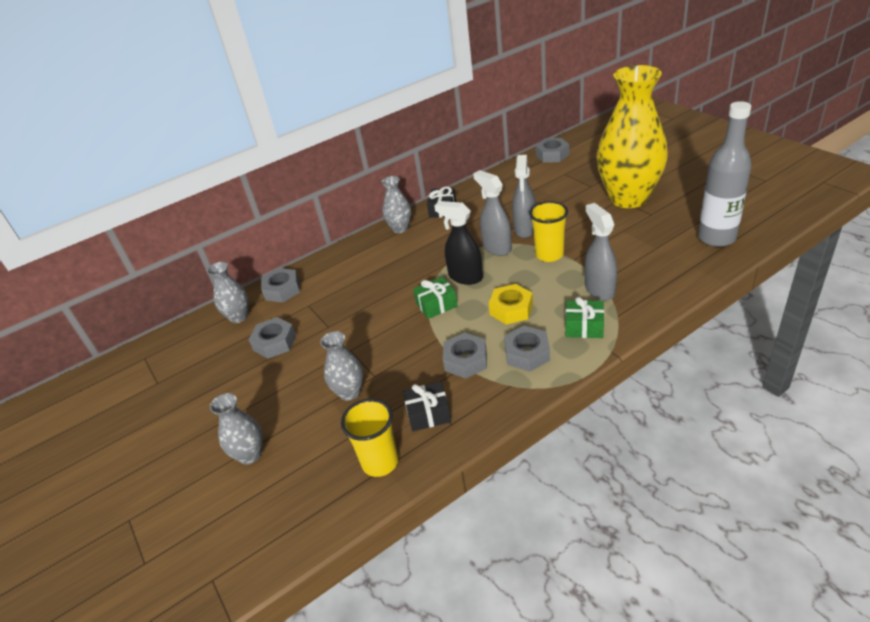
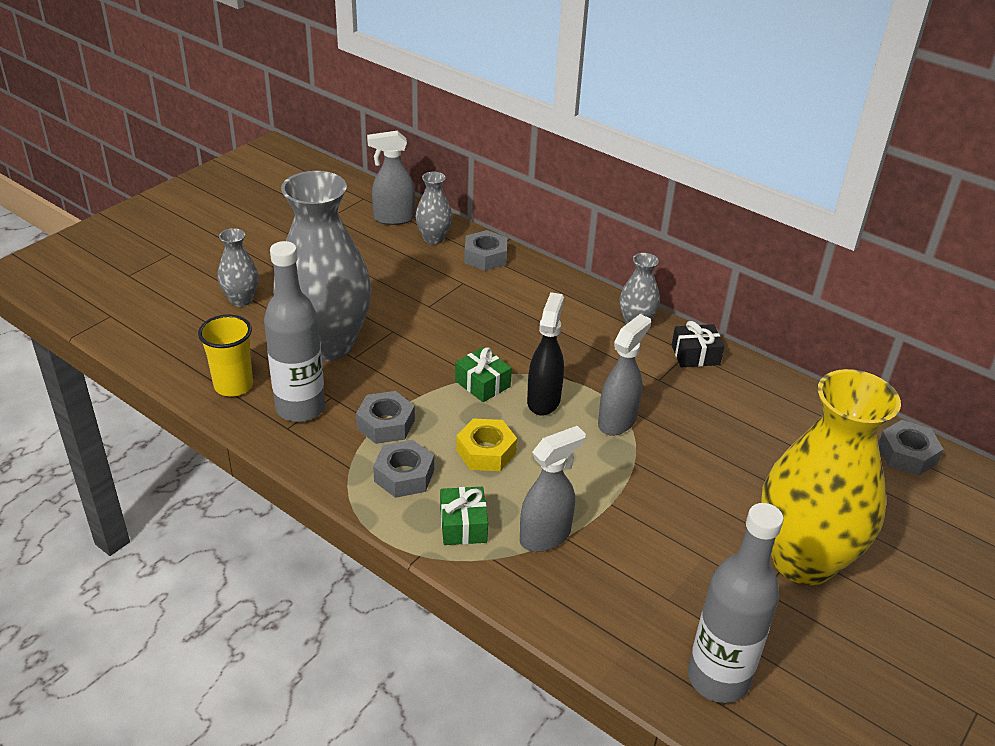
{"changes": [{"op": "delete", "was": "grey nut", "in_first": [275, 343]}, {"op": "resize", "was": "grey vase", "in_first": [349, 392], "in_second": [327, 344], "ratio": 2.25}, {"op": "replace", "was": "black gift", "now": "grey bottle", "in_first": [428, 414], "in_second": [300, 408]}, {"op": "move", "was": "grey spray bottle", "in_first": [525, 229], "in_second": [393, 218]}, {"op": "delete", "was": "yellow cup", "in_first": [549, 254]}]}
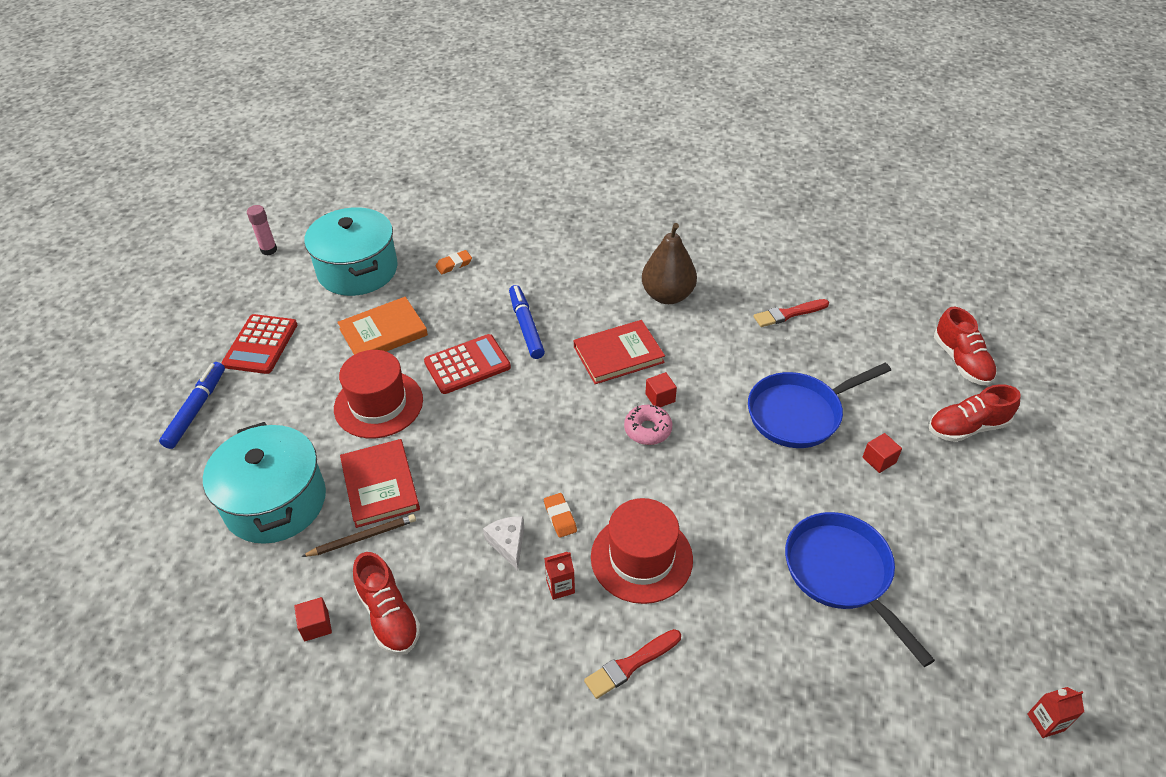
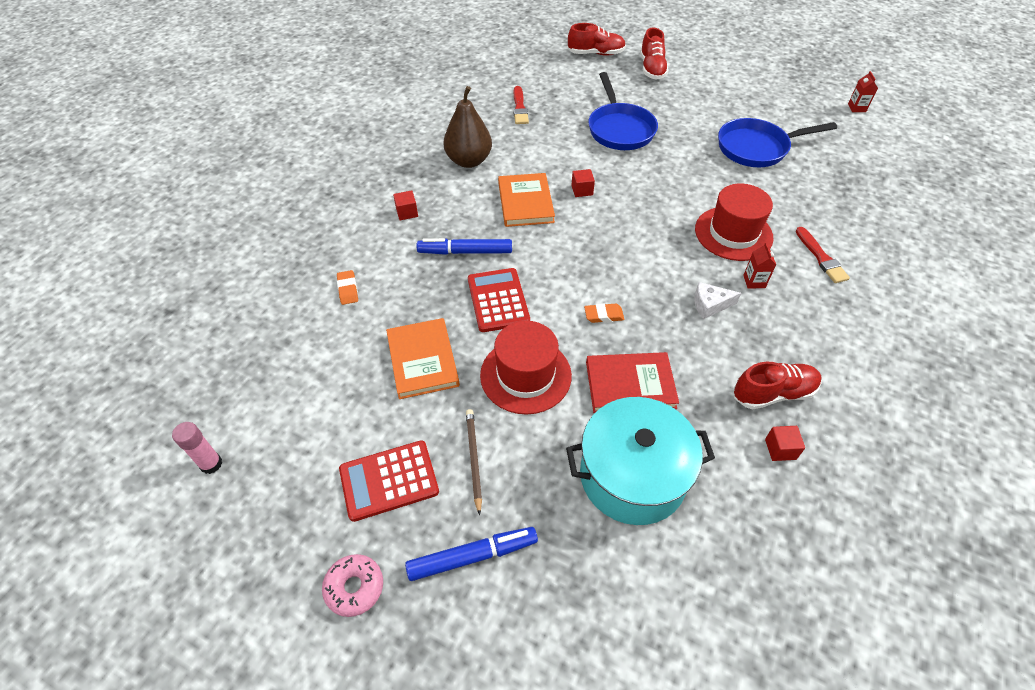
{"changes": [{"op": "rotate", "was": "blue marker", "in_first": [196, 409], "in_second": [472, 556], "clockwise": 135}, {"op": "rotate", "was": "red calculator", "in_first": [261, 344], "in_second": [389, 480], "clockwise": 135}, {"op": "move", "was": "brown pencil", "in_first": [362, 537], "in_second": [473, 459]}, {"op": "delete", "was": "turquoise pot", "in_first": [357, 270]}, {"op": "move", "was": "orange eraser", "in_first": [560, 517], "in_second": [603, 315]}, {"op": "recolor", "was": "red book", "now": "orange book", "in_first": [618, 354], "in_second": [525, 202]}, {"op": "move", "was": "pink donut", "in_first": [647, 429], "in_second": [354, 587]}, {"op": "move", "was": "red cube", "in_first": [879, 460], "in_second": [407, 212]}]}
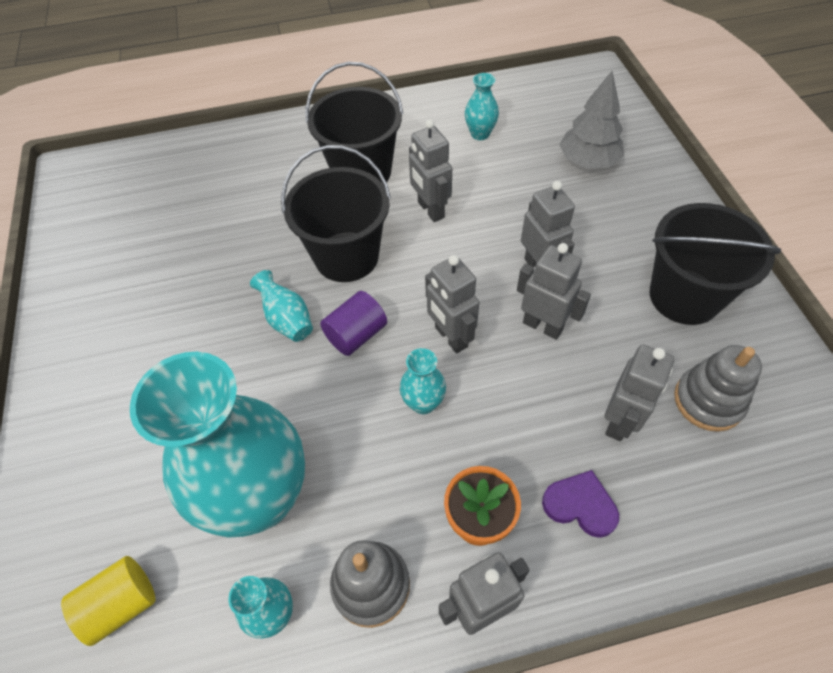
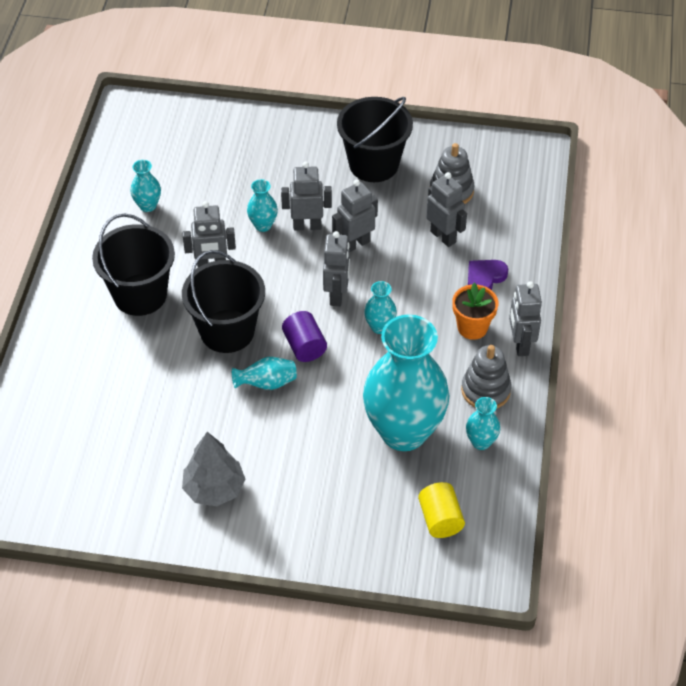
{"changes": [{"op": "rotate", "was": "grey robot", "in_first": [450, 337], "in_second": [337, 295], "clockwise": -75}, {"op": "move", "was": "grey tree", "in_first": [588, 161], "in_second": [214, 489]}, {"op": "insert", "now": "turquoise vase", "in_second": [263, 225]}]}
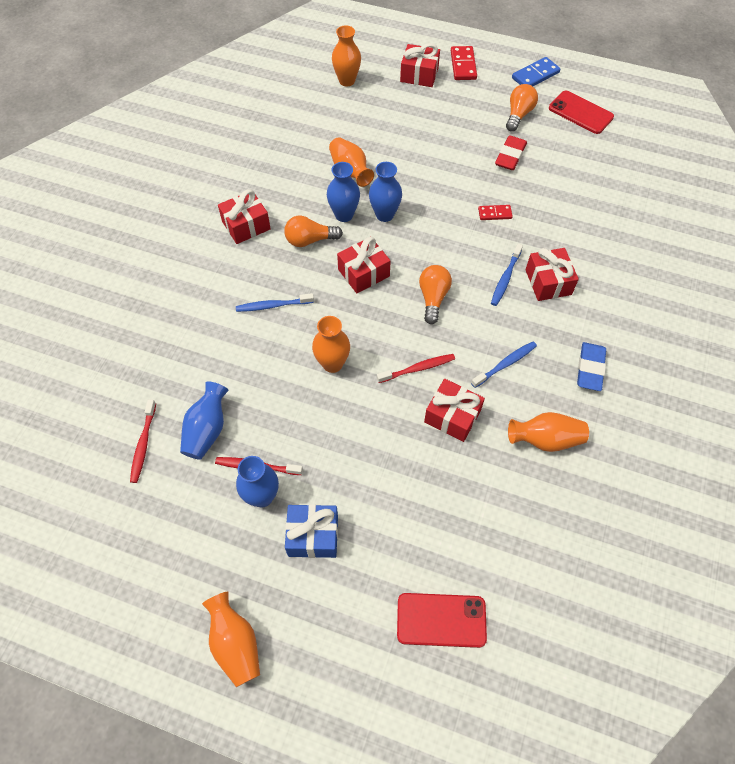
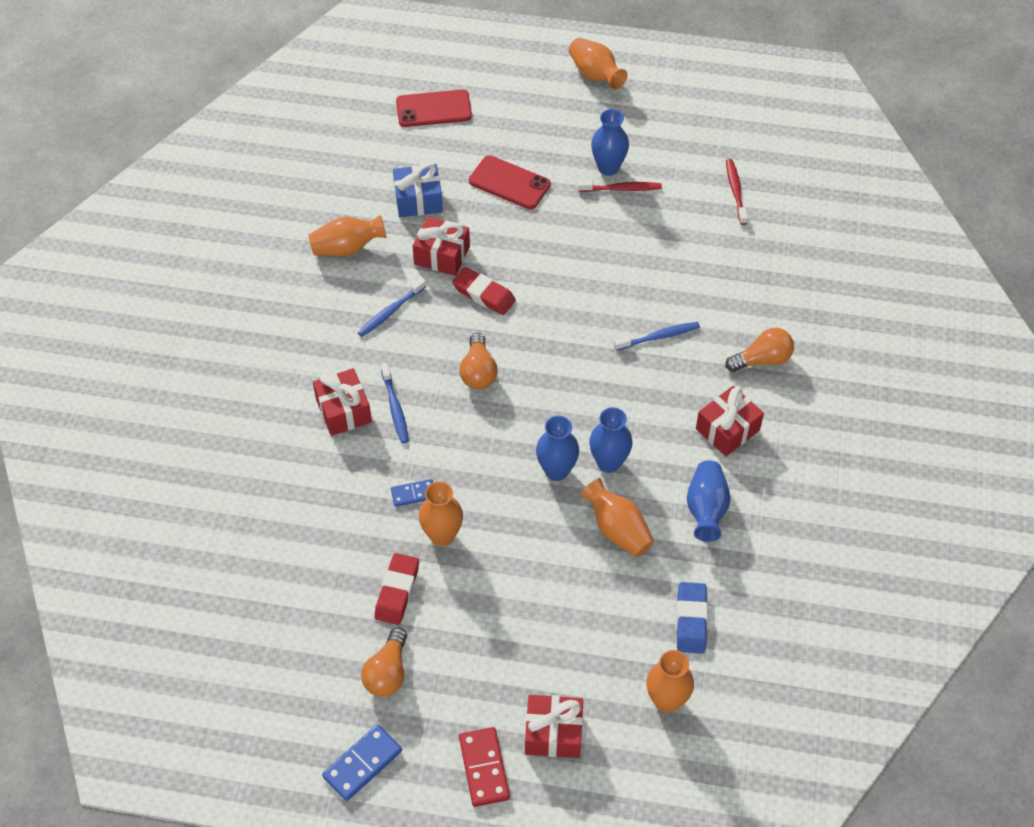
{"changes": [{"op": "move", "was": "blue vase", "in_first": [207, 430], "in_second": [706, 509]}, {"op": "move", "was": "orange light bulb", "in_first": [310, 240], "in_second": [762, 360]}, {"op": "move", "was": "blue gift", "in_first": [313, 536], "in_second": [418, 200]}, {"op": "move", "was": "orange vase", "in_first": [332, 364], "in_second": [442, 535]}, {"op": "delete", "was": "red gift", "in_first": [363, 273]}, {"op": "replace", "was": "red toothbrush", "now": "red eraser", "in_first": [418, 368], "in_second": [484, 294]}, {"op": "recolor", "was": "red domino", "now": "blue domino", "in_first": [495, 214], "in_second": [413, 494]}, {"op": "rotate", "was": "blue toothbrush", "in_first": [505, 278], "in_second": [395, 407], "clockwise": 150}, {"op": "move", "was": "red phone", "in_first": [580, 113], "in_second": [509, 183]}, {"op": "move", "was": "blue eraser", "in_first": [590, 369], "in_second": [691, 620]}]}
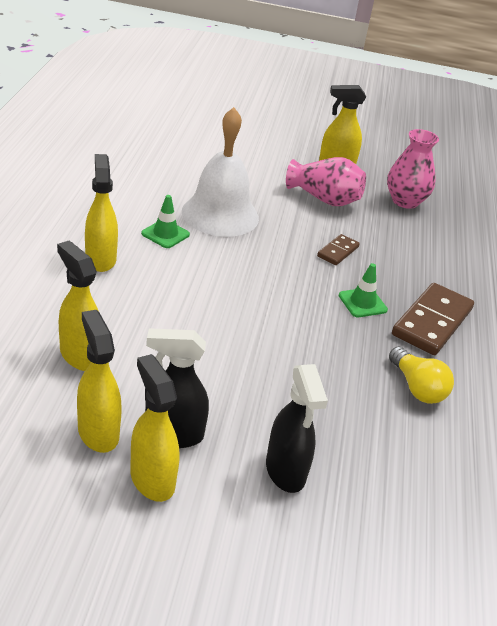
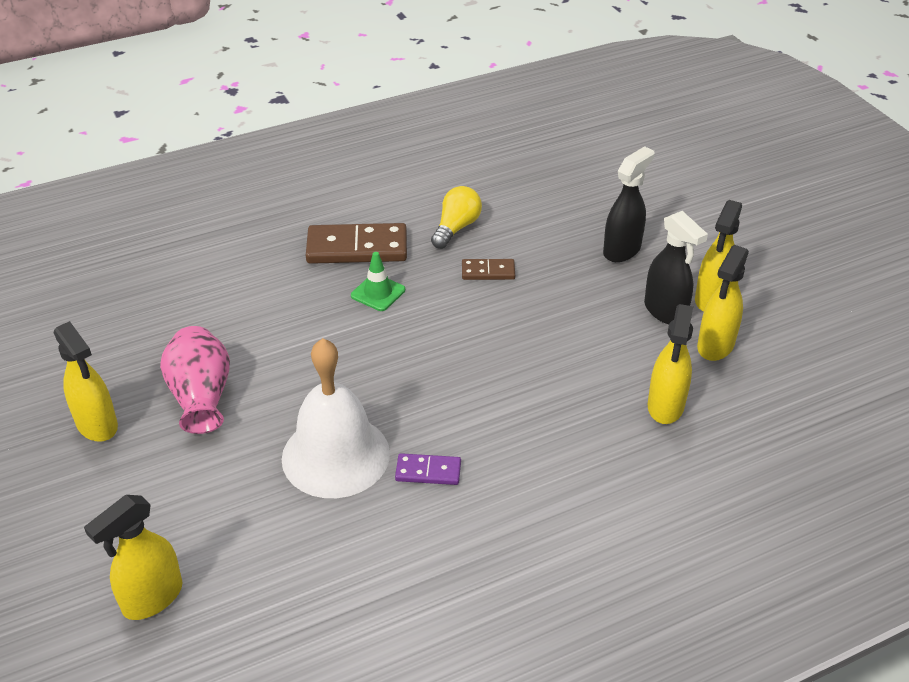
{"changes": [{"op": "move", "was": "yellow spray bottle", "in_first": [100, 259], "in_second": [152, 598]}, {"op": "replace", "was": "green traffic cone", "now": "purple domino", "in_first": [165, 234], "in_second": [428, 471]}, {"op": "move", "was": "brown domino", "in_first": [337, 251], "in_second": [488, 272]}, {"op": "delete", "was": "pink vase", "in_first": [405, 201]}]}
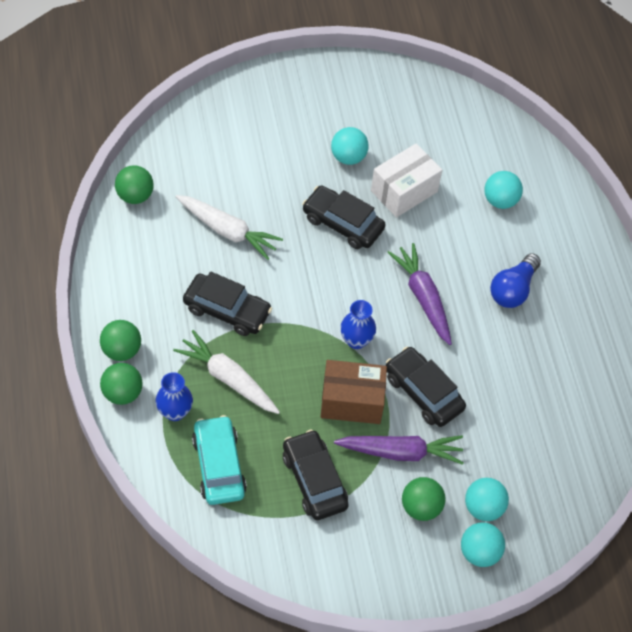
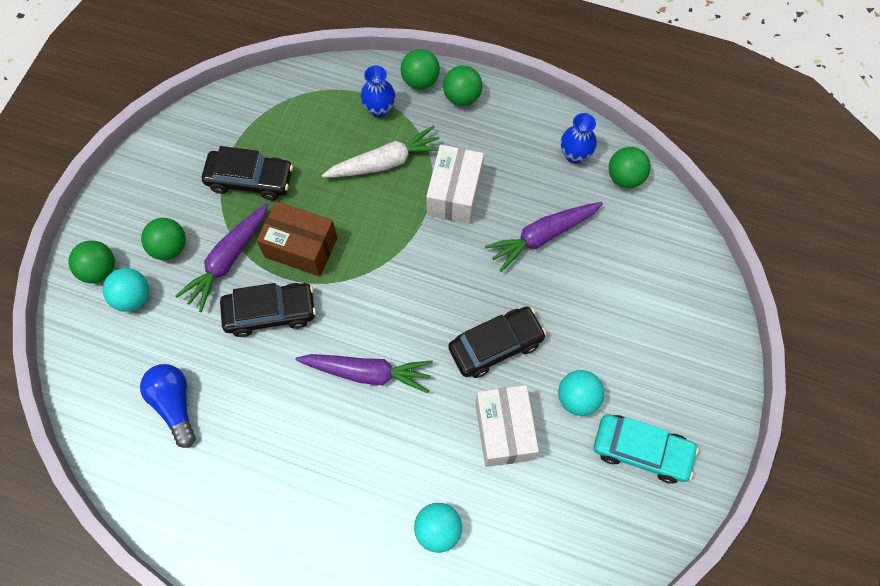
{"changes": [{"op": "recolor", "was": "white carrot", "now": "purple carrot", "in_first": [228, 231], "in_second": [542, 236]}, {"op": "replace", "was": "black car", "now": "white box", "in_first": [227, 310], "in_second": [454, 194]}, {"op": "move", "was": "turquoise car", "in_first": [219, 466], "in_second": [641, 450]}, {"op": "rotate", "was": "brown box", "in_first": [352, 401], "in_second": [301, 247], "clockwise": 75}, {"op": "move", "was": "blue vase", "in_first": [356, 340], "in_second": [575, 155]}, {"op": "recolor", "was": "turquoise ball", "now": "green ball", "in_first": [479, 552], "in_second": [100, 270]}, {"op": "move", "was": "blue light bulb", "in_first": [513, 290], "in_second": [175, 404]}]}
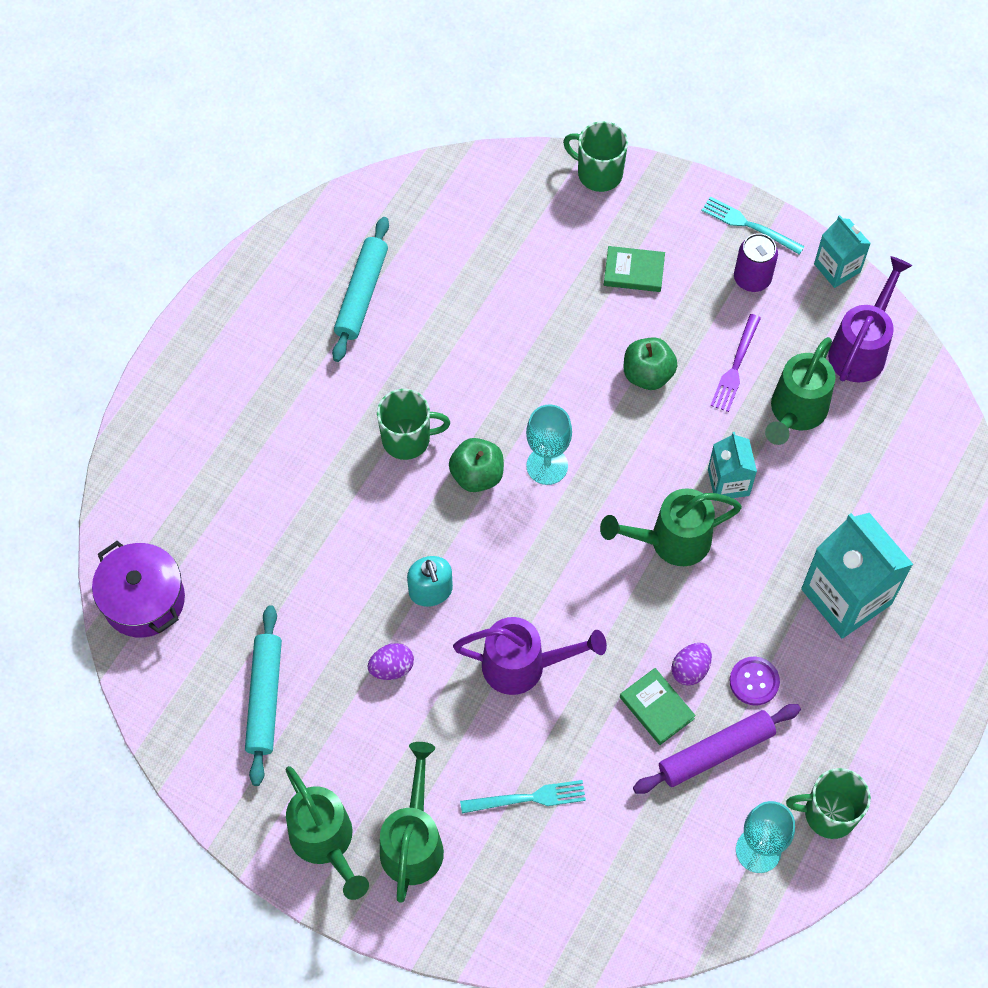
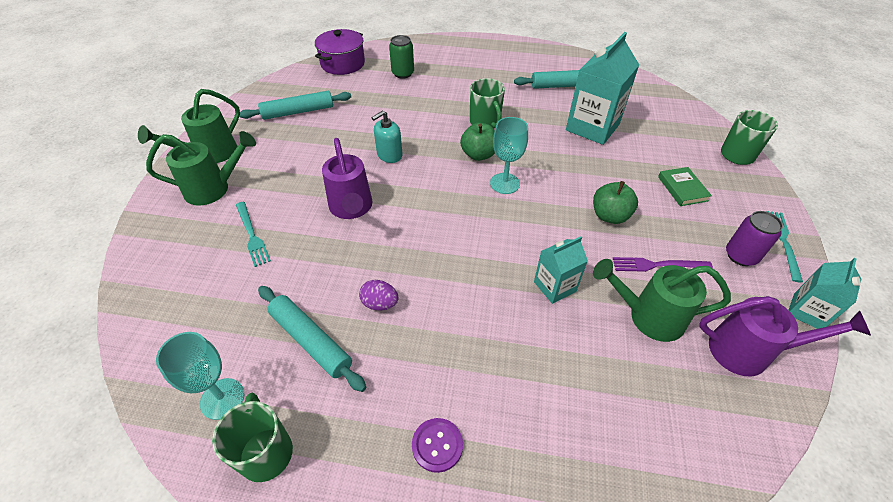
{"changes": [{"op": "delete", "was": "purple egg", "in_first": [392, 668]}, {"op": "delete", "was": "green watering can", "in_first": [671, 541]}, {"op": "delete", "was": "green book", "in_first": [656, 708]}, {"op": "recolor", "was": "purple rolling pin", "now": "turquoise rolling pin", "in_first": [715, 752], "in_second": [310, 340]}, {"op": "move", "was": "purple button", "in_first": [754, 681], "in_second": [437, 445]}, {"op": "move", "was": "turquoise carton", "in_first": [846, 596], "in_second": [592, 127]}, {"op": "insert", "now": "green can", "in_second": [403, 73]}]}
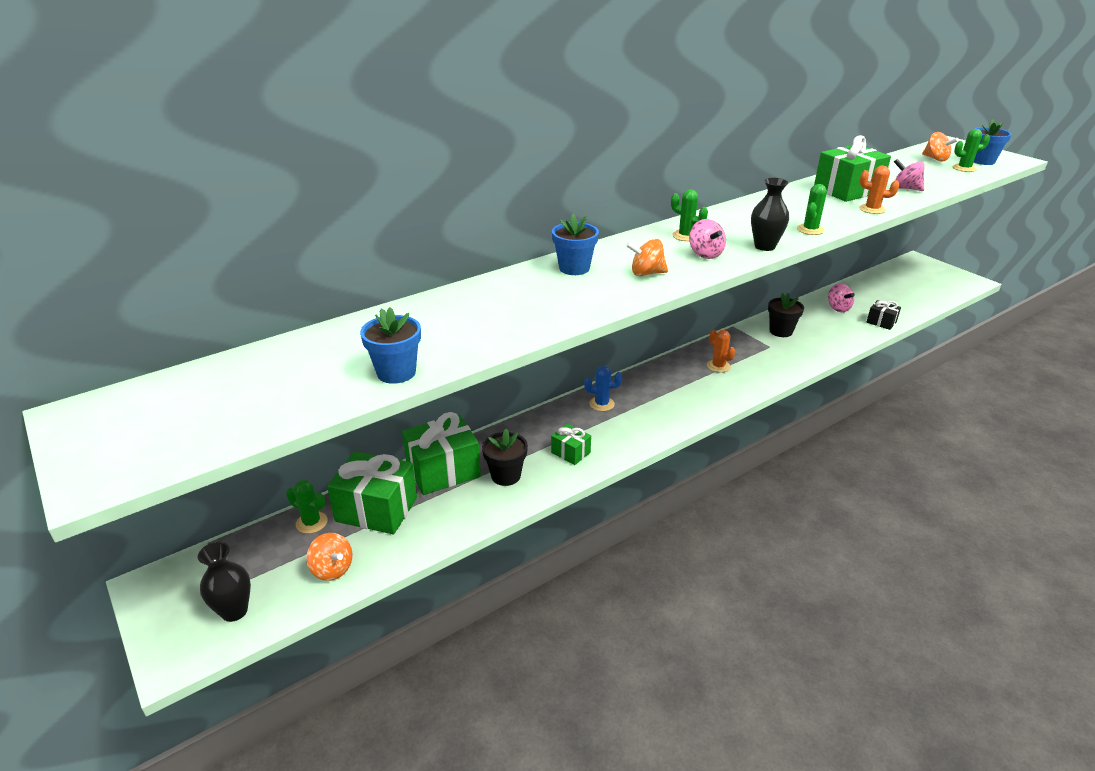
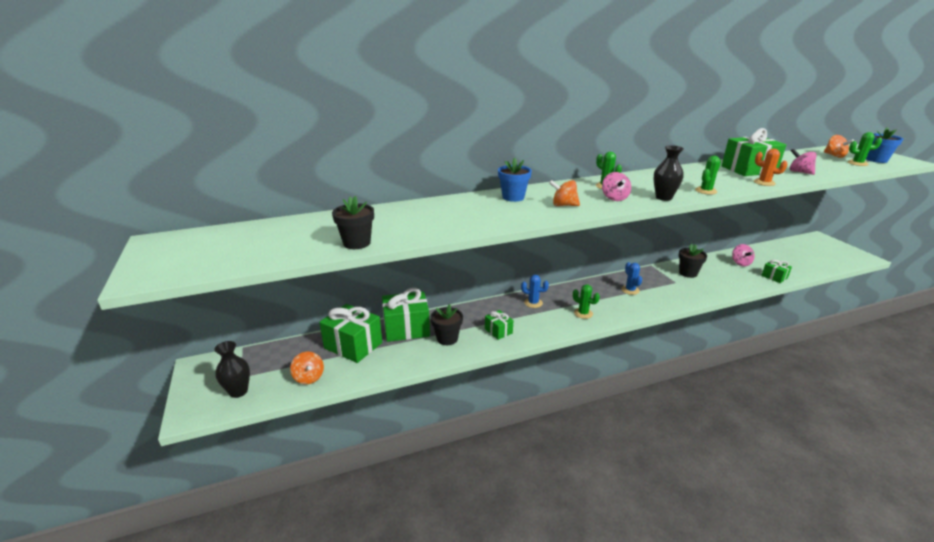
{"changes": [{"op": "move", "was": "green cactus", "in_first": [311, 523], "in_second": [583, 313]}, {"op": "recolor", "was": "blue flower pot", "now": "black flower pot", "in_first": [396, 372], "in_second": [357, 243]}, {"op": "recolor", "was": "orange cactus", "now": "blue cactus", "in_first": [718, 366], "in_second": [630, 290]}, {"op": "recolor", "was": "black gift", "now": "green gift", "in_first": [881, 322], "in_second": [774, 277]}]}
